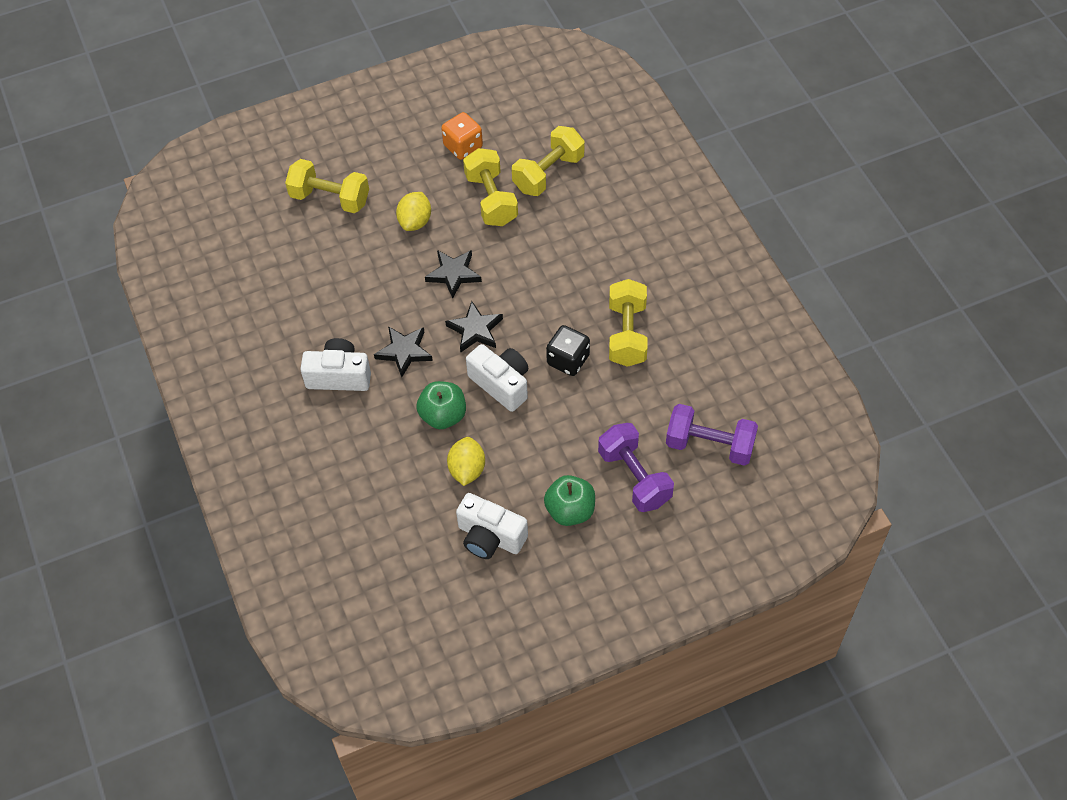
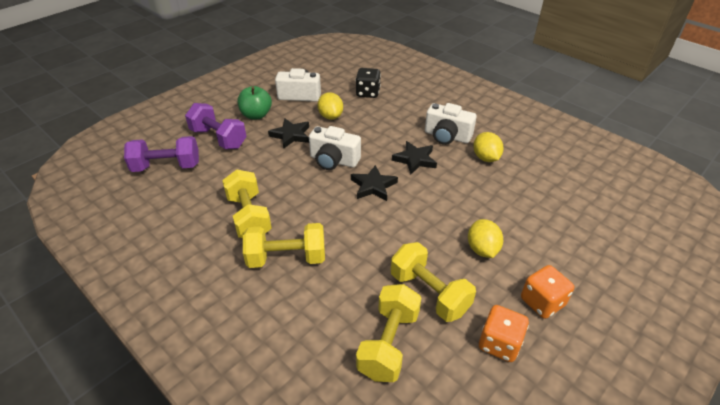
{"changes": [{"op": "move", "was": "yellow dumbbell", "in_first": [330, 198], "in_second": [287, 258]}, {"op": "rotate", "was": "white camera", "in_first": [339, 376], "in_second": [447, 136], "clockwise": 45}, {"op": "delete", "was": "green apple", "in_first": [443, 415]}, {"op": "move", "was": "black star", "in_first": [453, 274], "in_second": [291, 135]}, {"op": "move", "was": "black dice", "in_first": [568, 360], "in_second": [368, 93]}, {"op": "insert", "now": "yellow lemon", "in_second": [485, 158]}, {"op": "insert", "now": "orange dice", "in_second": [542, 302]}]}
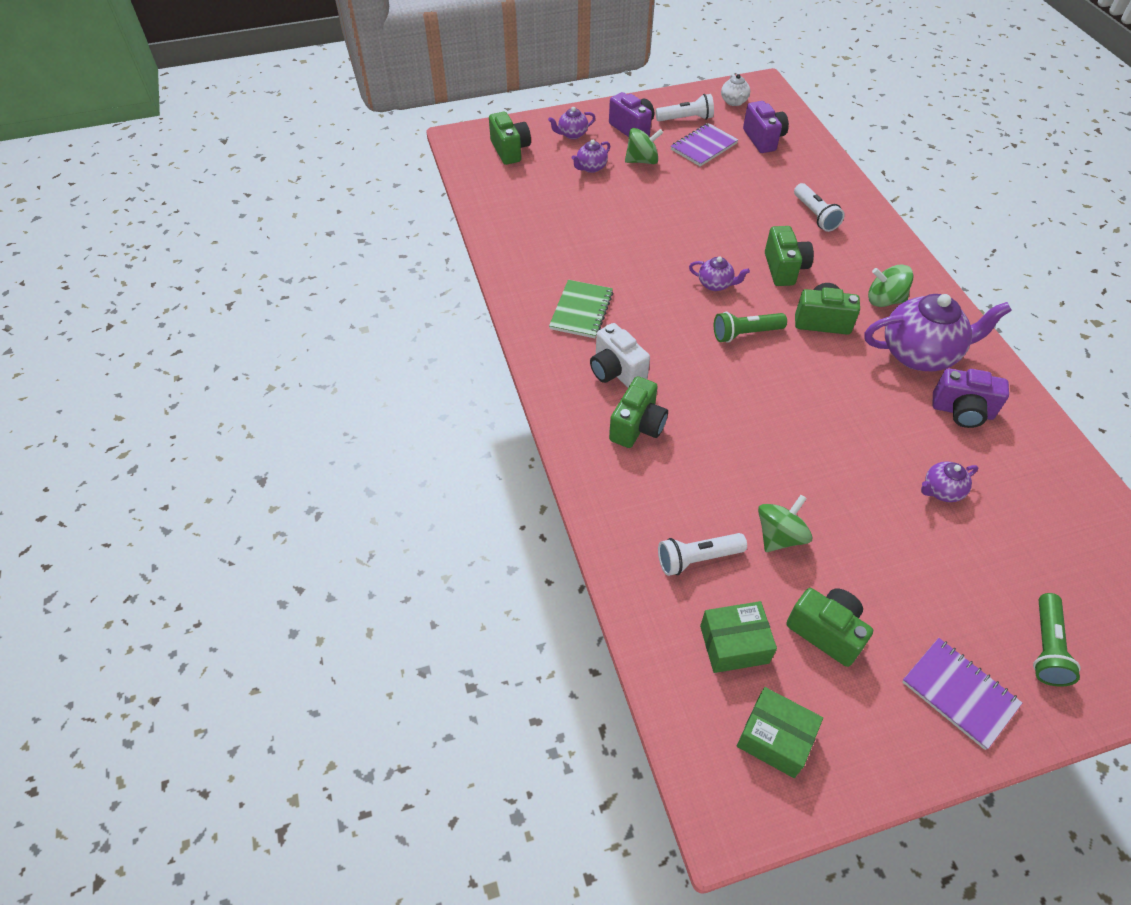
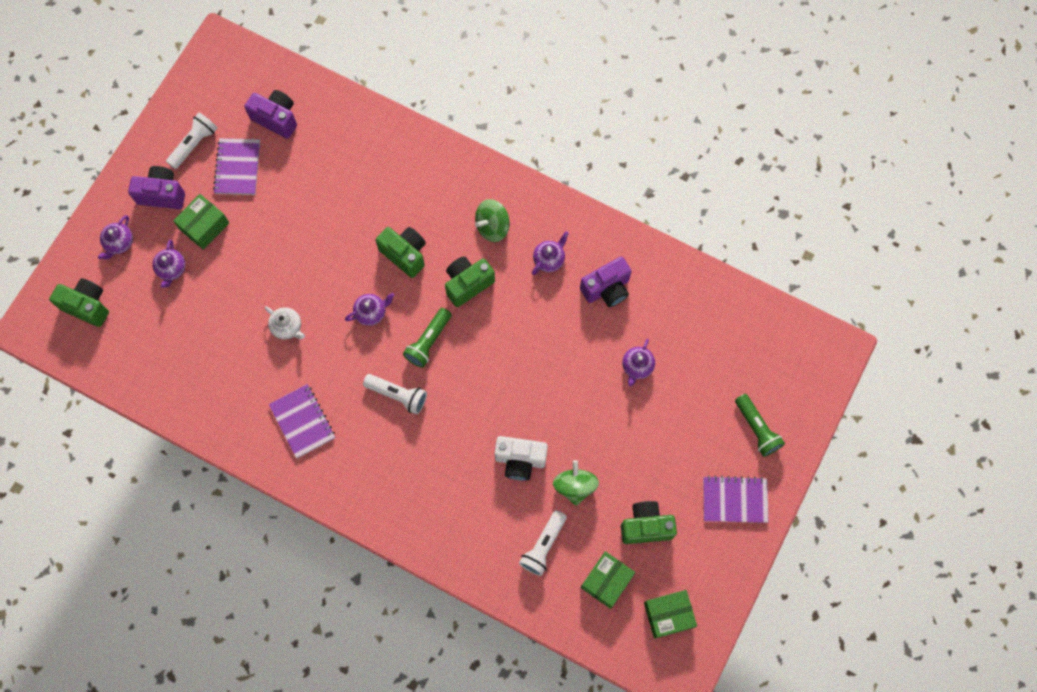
{"changes": [{"op": "recolor", "was": "green notebook", "now": "purple notebook", "in_first": [581, 311], "in_second": [302, 421]}, {"op": "move", "was": "white camera", "in_first": [616, 371], "in_second": [520, 460]}, {"op": "delete", "was": "green camera", "in_first": [637, 426]}, {"op": "replace", "was": "green spinning top", "now": "green box", "in_first": [642, 161], "in_second": [204, 226]}, {"op": "move", "was": "white teapot", "in_first": [734, 102], "in_second": [287, 327]}, {"op": "move", "was": "white flashlight", "in_first": [815, 215], "in_second": [398, 395]}, {"op": "resize", "was": "purple teapot", "in_first": [920, 354], "in_second": [549, 259], "ratio": 0.47}]}
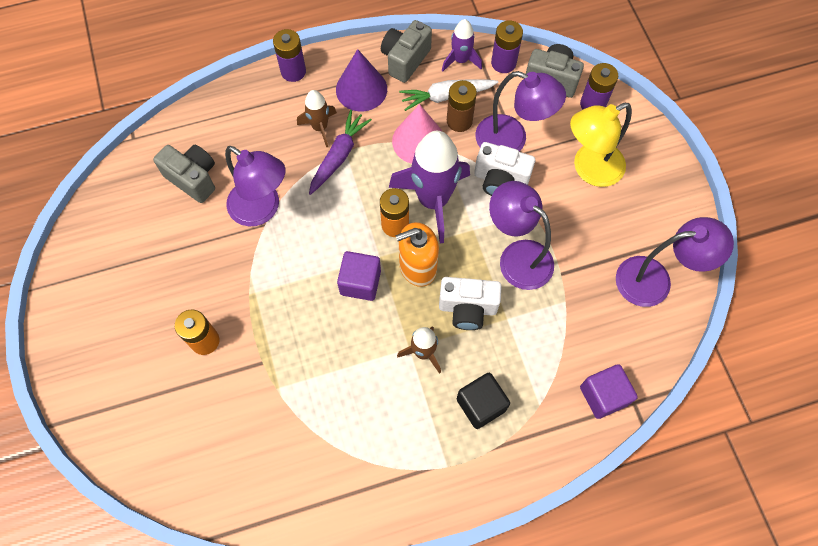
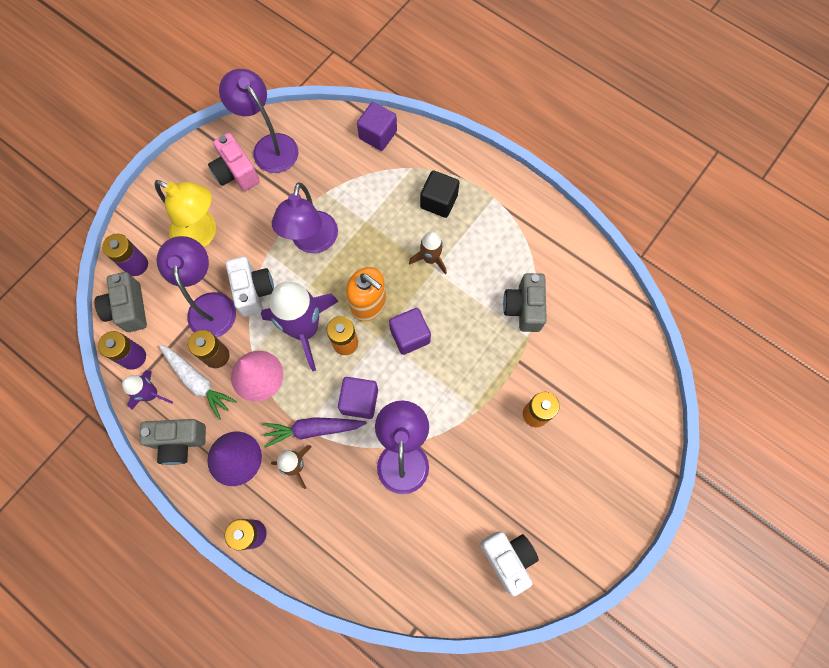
{"changes": [{"op": "move", "was": "grey camera", "in_first": [193, 178], "in_second": [523, 308]}, {"op": "move", "was": "white camera", "in_first": [467, 308], "in_second": [508, 558]}, {"op": "insert", "now": "pink camera", "in_second": [236, 173]}, {"op": "insert", "now": "purple cube", "in_second": [359, 401]}]}
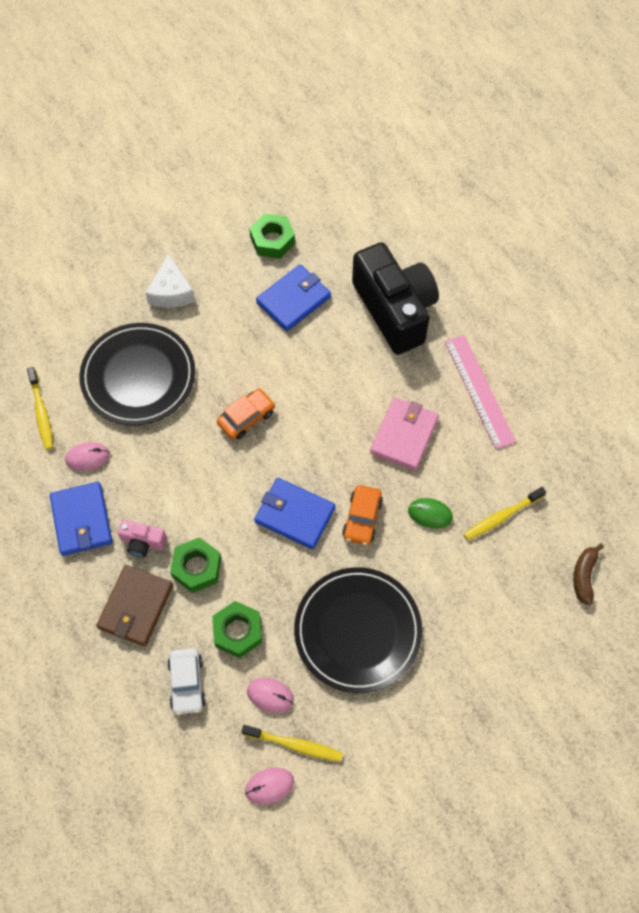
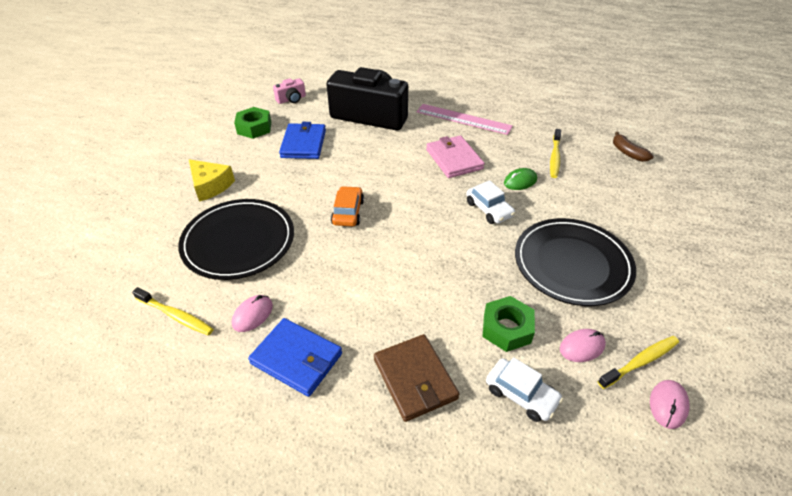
{"changes": [{"op": "move", "was": "pink camera", "in_first": [143, 542], "in_second": [291, 99]}, {"op": "recolor", "was": "white cheese", "now": "yellow cheese", "in_first": [171, 292], "in_second": [210, 186]}, {"op": "delete", "was": "green nut", "in_first": [196, 567]}, {"op": "delete", "was": "blue wallet", "in_first": [294, 515]}, {"op": "recolor", "was": "orange car", "now": "white car", "in_first": [362, 518], "in_second": [489, 209]}]}
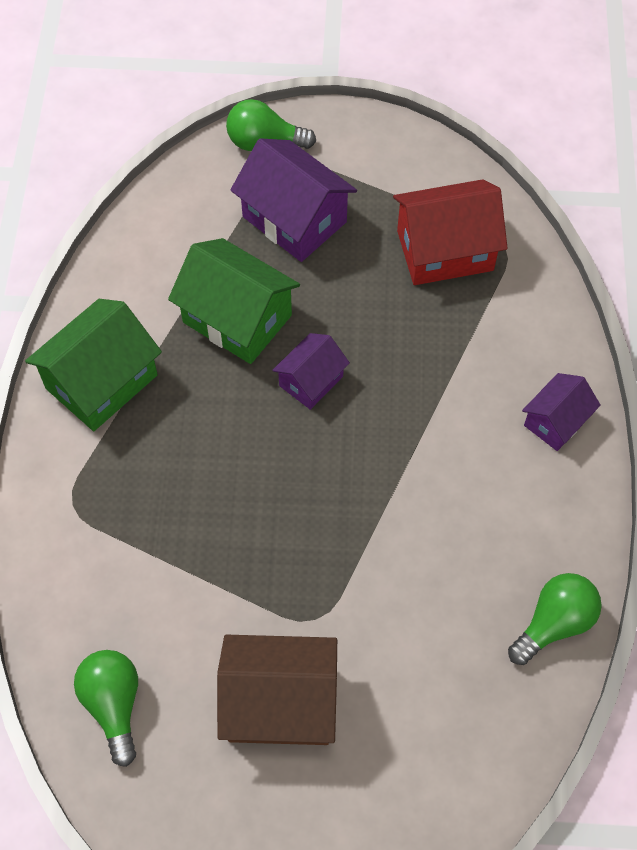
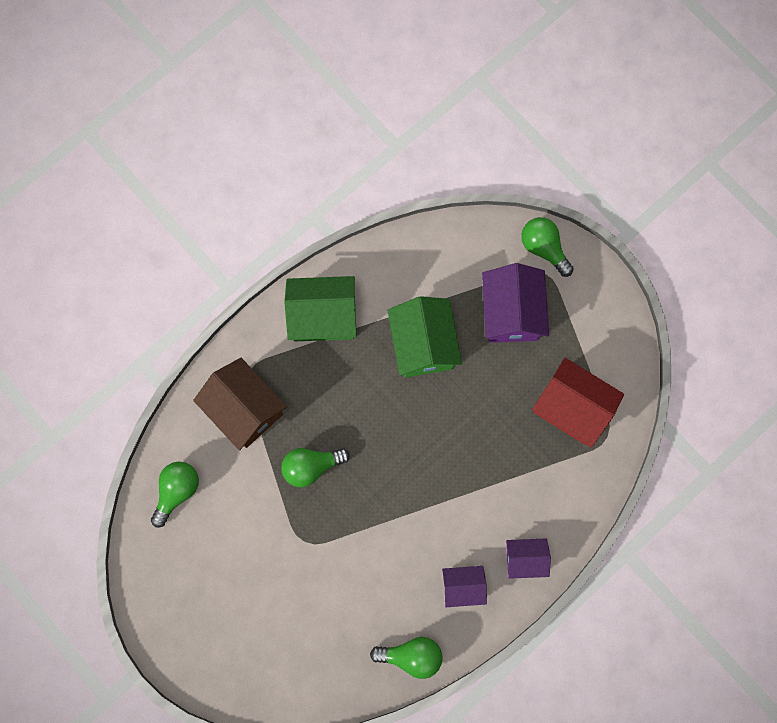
{"changes": [{"op": "move", "was": "brown house", "in_first": [280, 702], "in_second": [244, 409]}, {"op": "move", "was": "purple house", "in_first": [311, 381], "in_second": [463, 586]}, {"op": "insert", "now": "green light bulb", "in_second": [311, 467]}]}
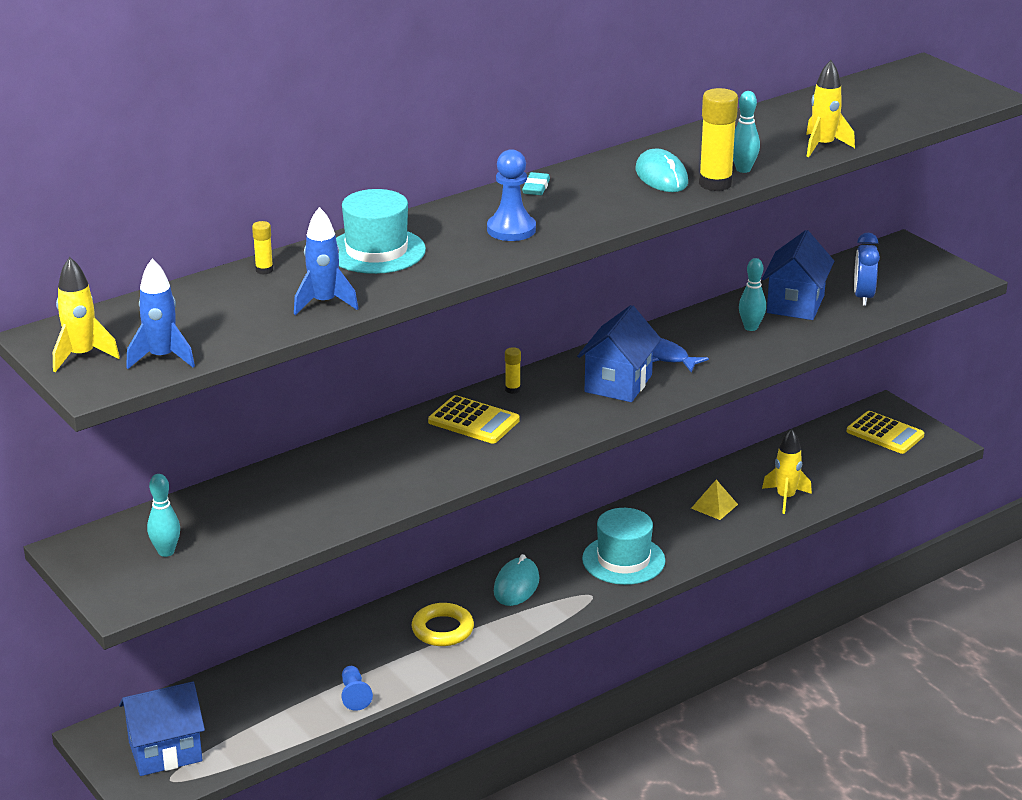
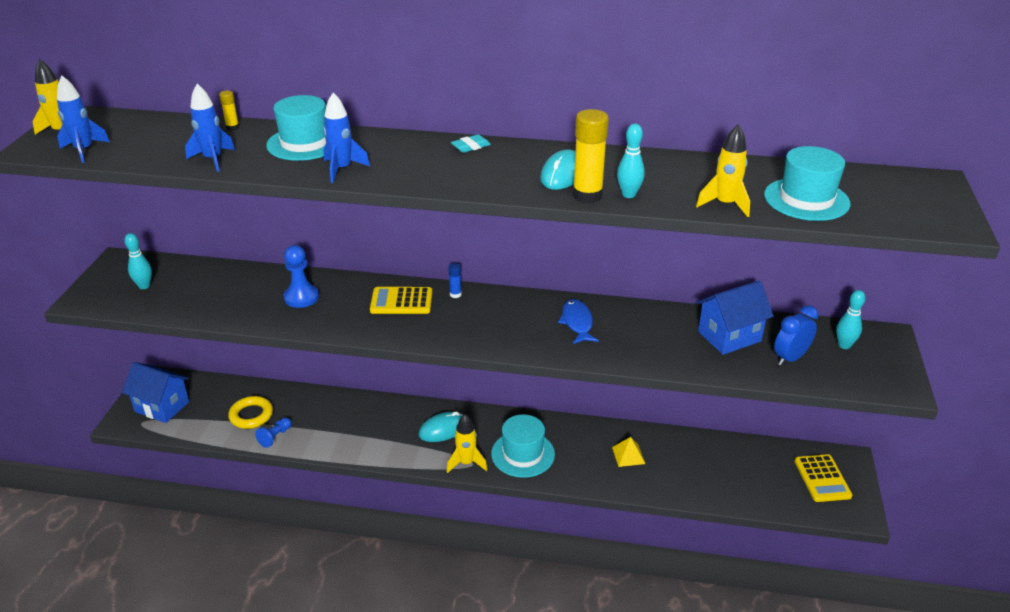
{"changes": [{"op": "move", "was": "yellow ring", "in_first": [442, 629], "in_second": [251, 415]}, {"op": "rotate", "was": "yellow calculator", "in_first": [473, 421], "in_second": [401, 301], "clockwise": 105}, {"op": "move", "was": "blue pawn", "in_first": [511, 230], "in_second": [301, 297]}, {"op": "recolor", "was": "yellow glue stick", "now": "blue glue stick", "in_first": [512, 389], "in_second": [455, 294]}, {"op": "delete", "was": "blue house", "in_first": [618, 383]}, {"op": "move", "was": "turquoise bowling pin", "in_first": [751, 327], "in_second": [844, 345]}, {"op": "move", "was": "yellow rocket", "in_first": [785, 498], "in_second": [466, 463]}, {"op": "insert", "now": "blue rocket", "in_second": [342, 169]}, {"op": "insert", "now": "turquoise hat", "in_second": [806, 199]}]}
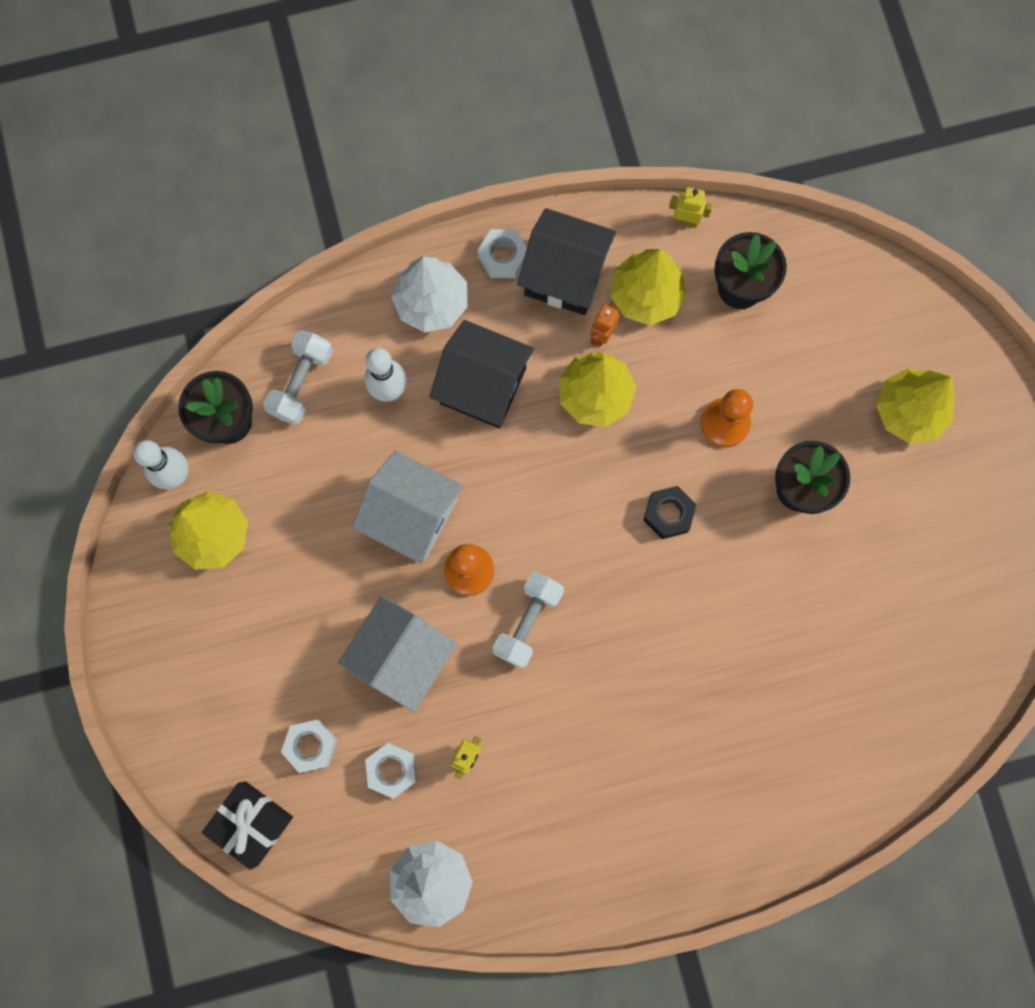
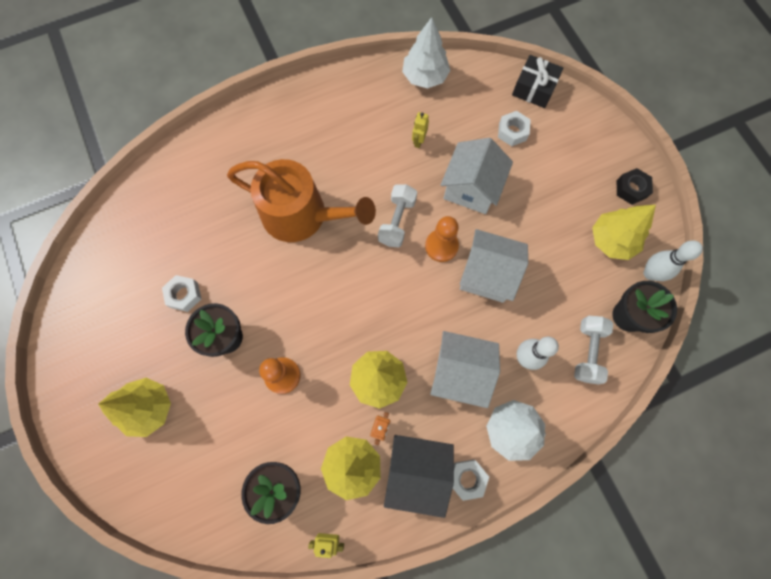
{"changes": [{"op": "move", "was": "white nut", "in_first": [392, 770], "in_second": [184, 295]}, {"op": "recolor", "was": "black house", "now": "white house", "in_first": [483, 386], "in_second": [460, 372]}, {"op": "move", "was": "black nut", "in_first": [668, 514], "in_second": [631, 189]}, {"op": "insert", "now": "orange watering can", "in_second": [301, 215]}]}
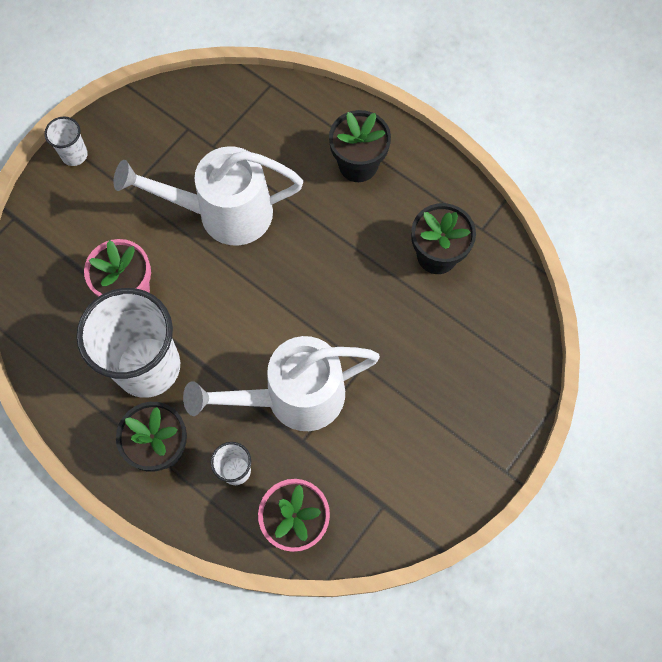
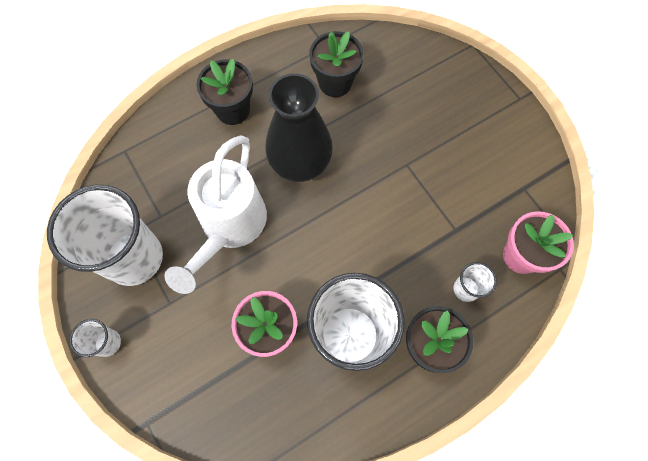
{"changes": [{"op": "delete", "was": "white watering can", "in_first": [293, 397]}, {"op": "insert", "now": "white cup", "in_second": [134, 258]}, {"op": "insert", "now": "black vase", "in_second": [300, 163]}]}
